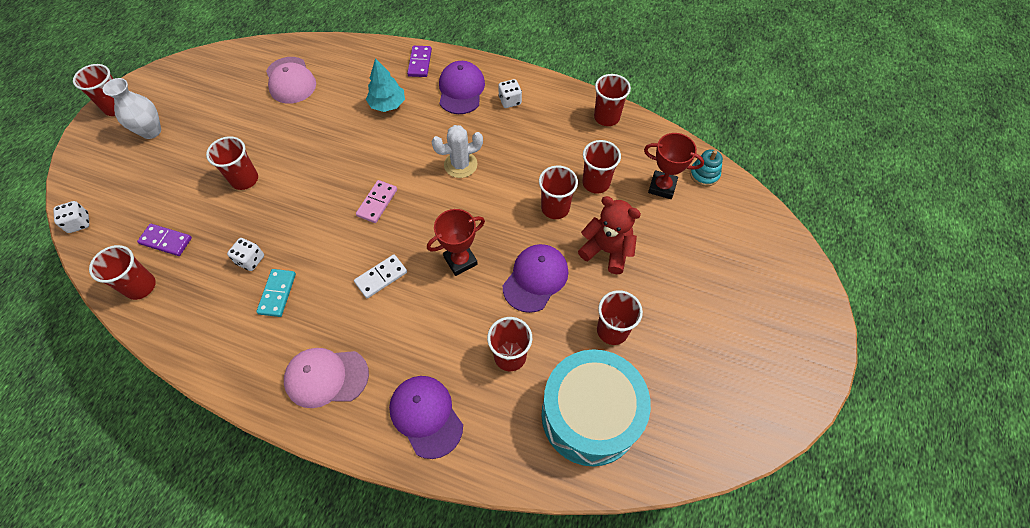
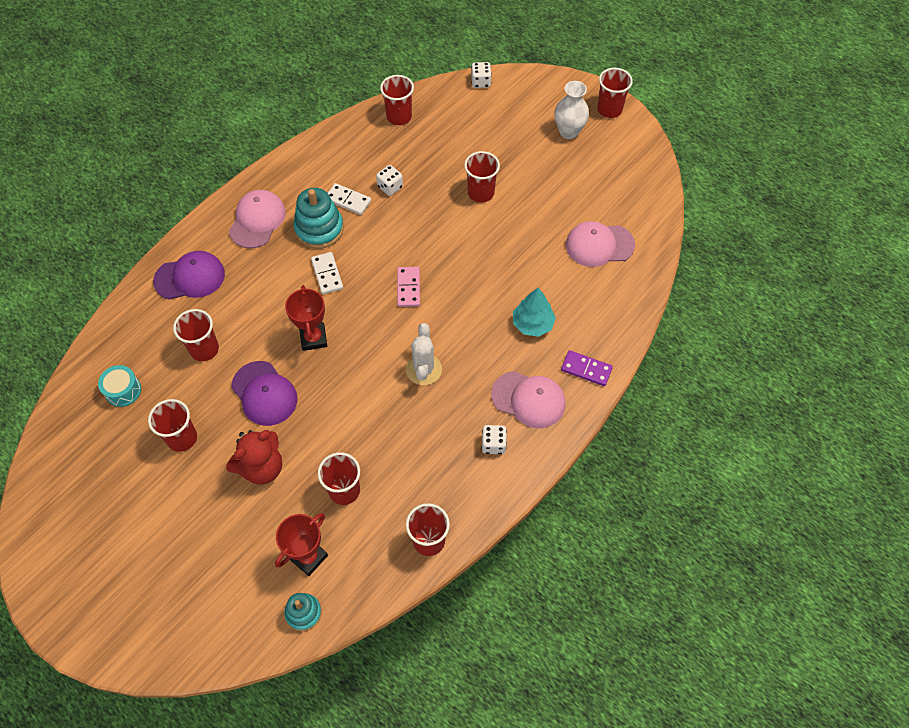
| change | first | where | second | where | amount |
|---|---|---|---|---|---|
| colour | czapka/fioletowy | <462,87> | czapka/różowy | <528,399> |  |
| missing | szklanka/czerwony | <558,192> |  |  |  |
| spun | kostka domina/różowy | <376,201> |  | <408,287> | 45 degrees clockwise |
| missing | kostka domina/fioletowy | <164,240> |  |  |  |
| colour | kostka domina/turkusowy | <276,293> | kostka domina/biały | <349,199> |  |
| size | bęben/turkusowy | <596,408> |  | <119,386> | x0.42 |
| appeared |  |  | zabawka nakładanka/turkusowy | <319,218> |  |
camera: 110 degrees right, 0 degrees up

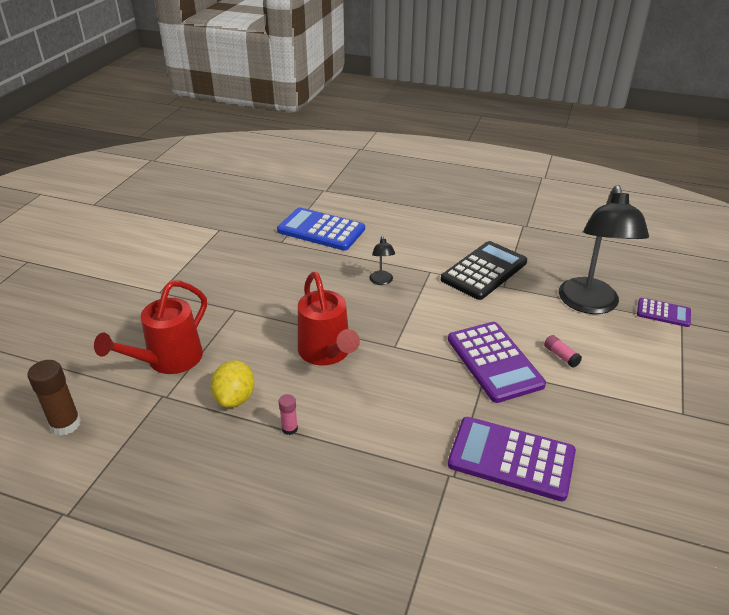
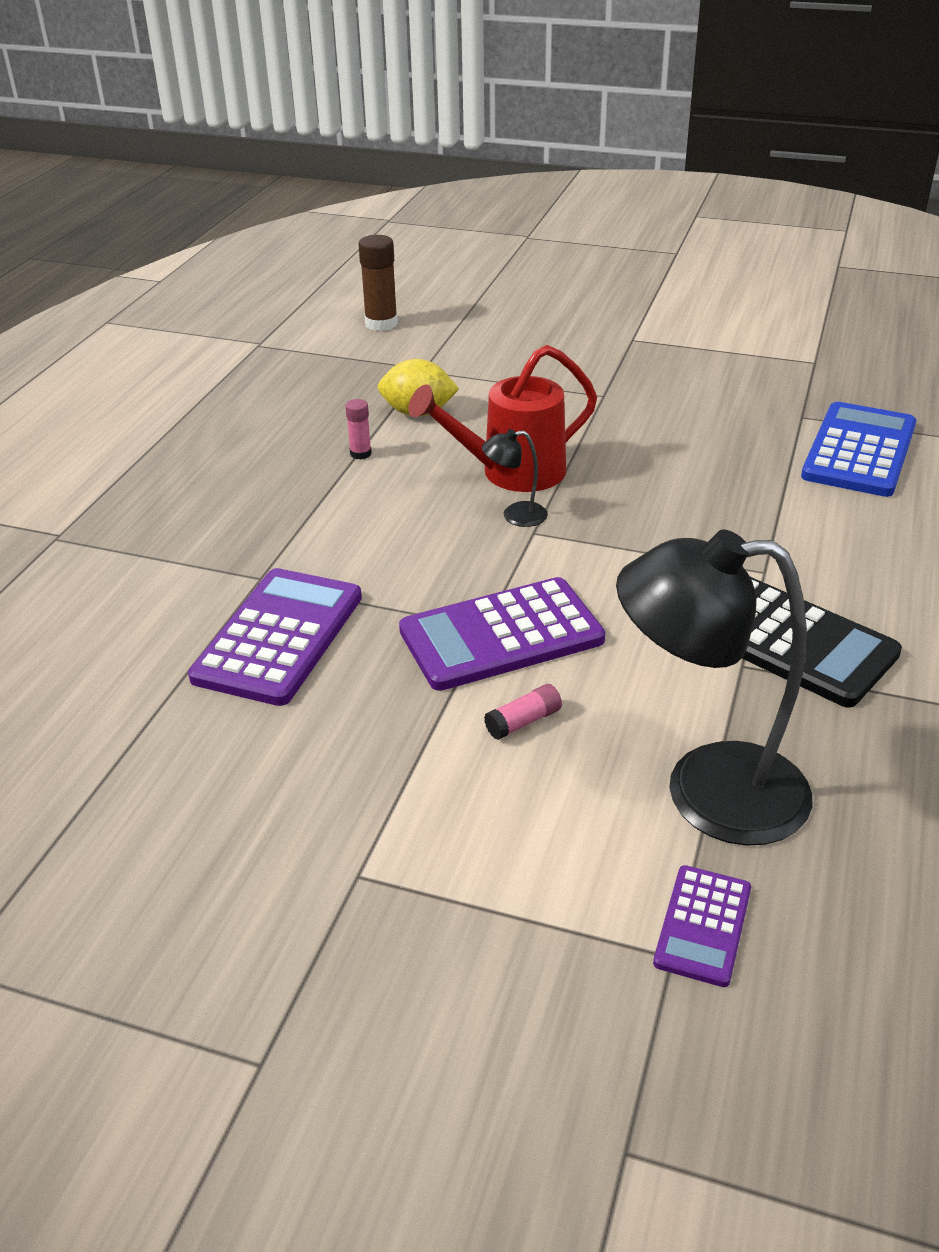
| change | first | where | second | where | amount |
|---|---|---|---|---|---|
| relocated | lampka/czarny | <382,260> |  | <515,478> |  |
| missing | konewka/czerwony | <150,327> |  |  |  |
camera: 90 degrees right, 0 degrees up

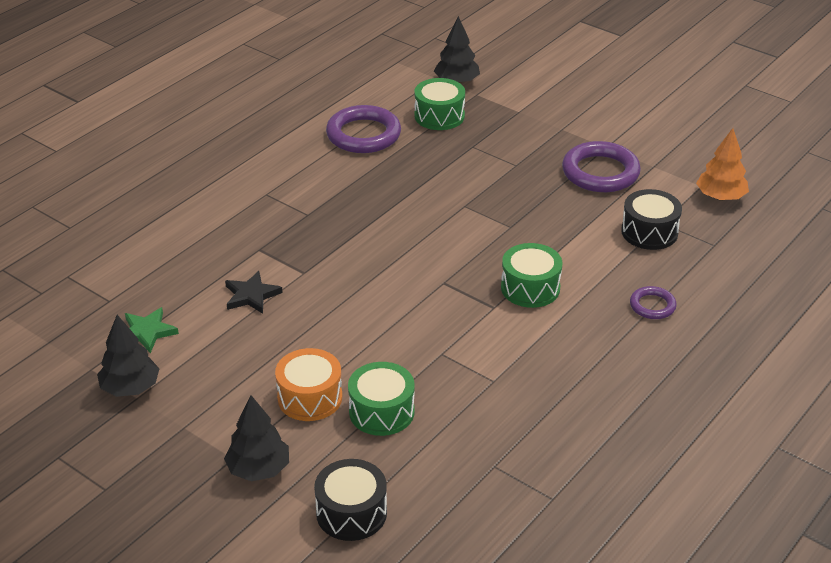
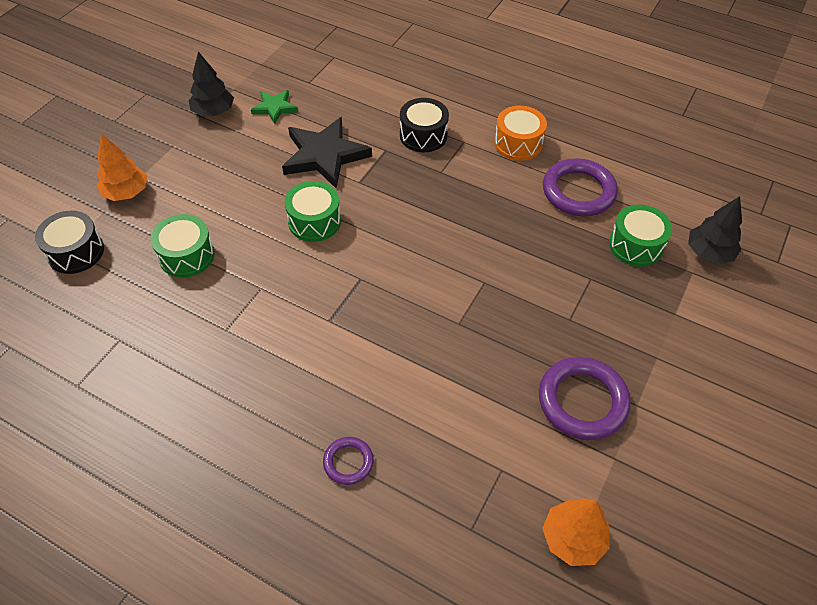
| change | first | where | second | where | amount |
|---|---|---|---|---|---|
| relocated | bęben/czarny | <651,219> |  | <424,125> |  |
| relocated | bęben/zielony | <531,275> |  | <313,211> |  |
| size | gwiazda/czarny | <254,292> |  | <327,152> | x1.86 |
| relocated | bęben/pomarańczowy | <308,384> |  | <520,133> |  |
| colour | drzewko/czarny | <256,438> | drzewko/pomarańczowy | <122,167> |  |
camera: 80 degrees right, 15 degrees up

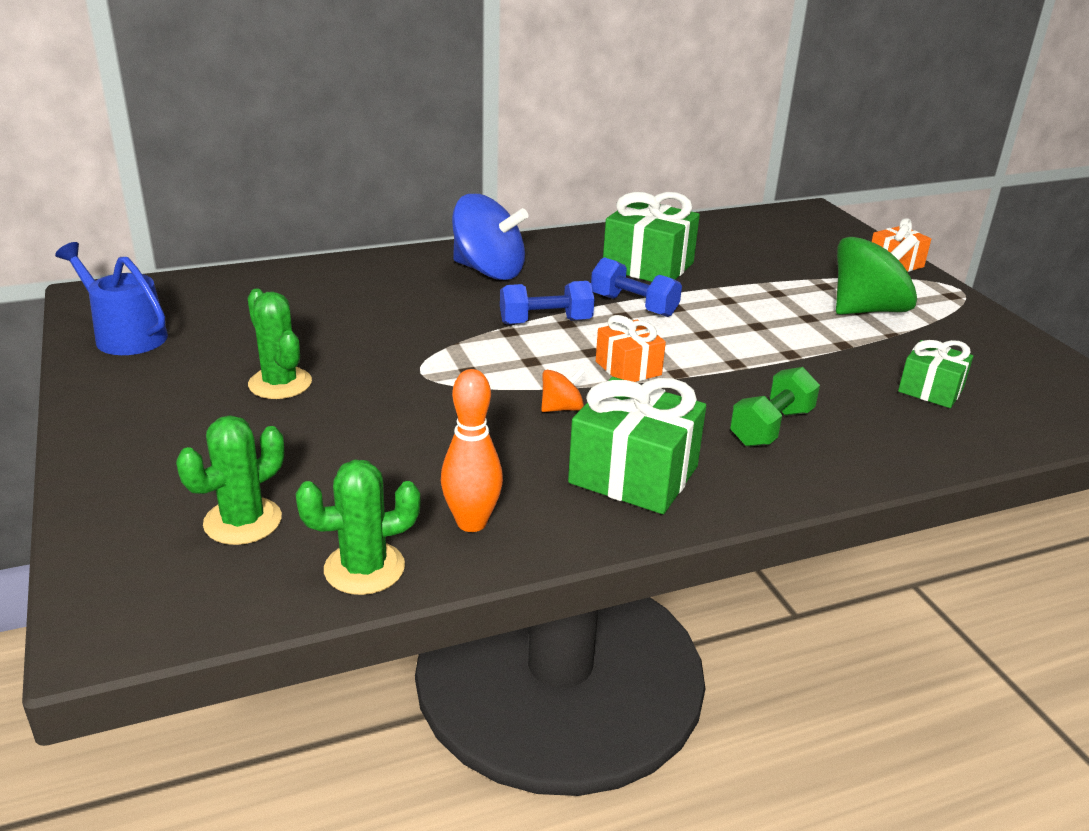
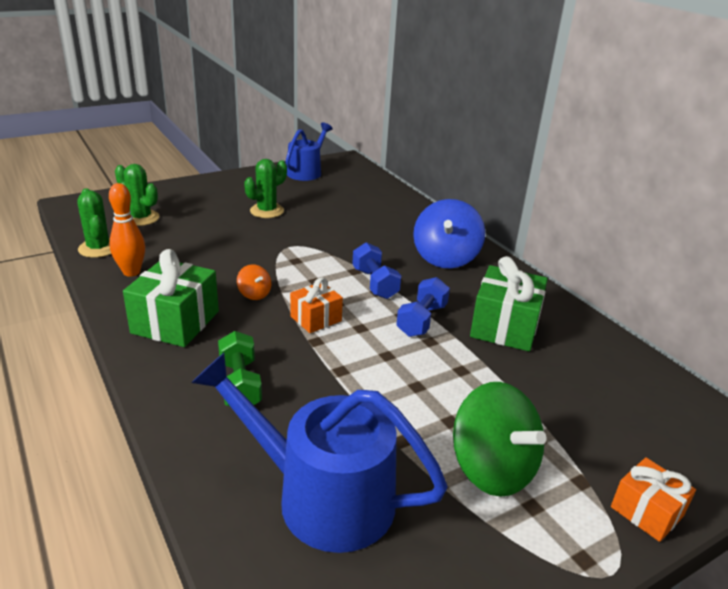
| change | first | where | second | where | amount |
|---|---|---|---|---|---|
| exchanged | prezent/zielony | <935,374> | konewka/niebieski | <319,453> |  |
| spun | hantel/zielony | <775,407> |  | <240,368> | 45 degrees clockwise |
camera: 80 degrees right, 0 degrees up

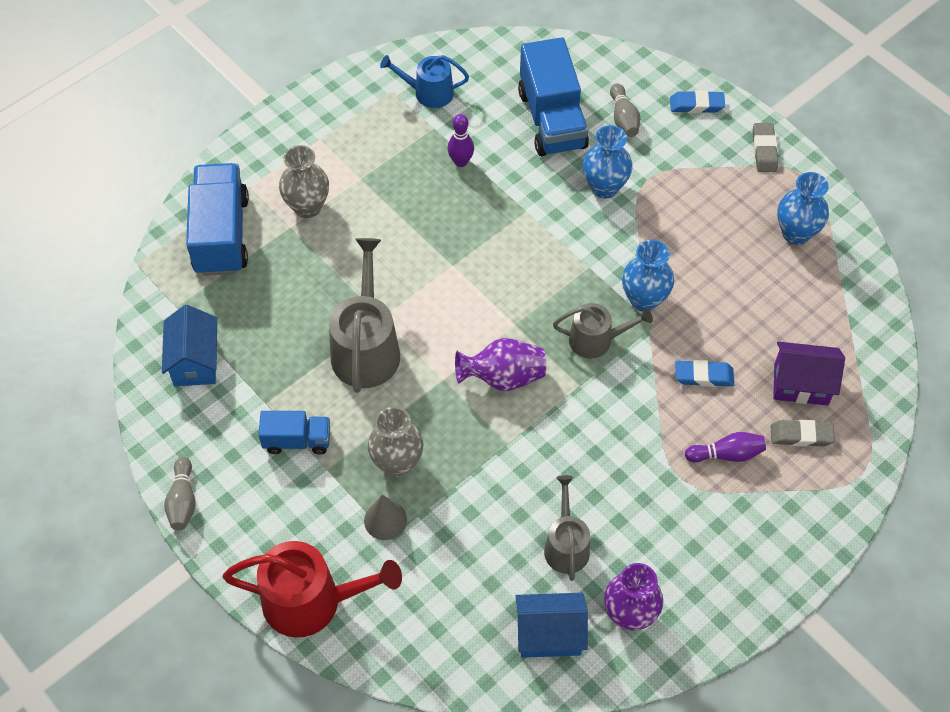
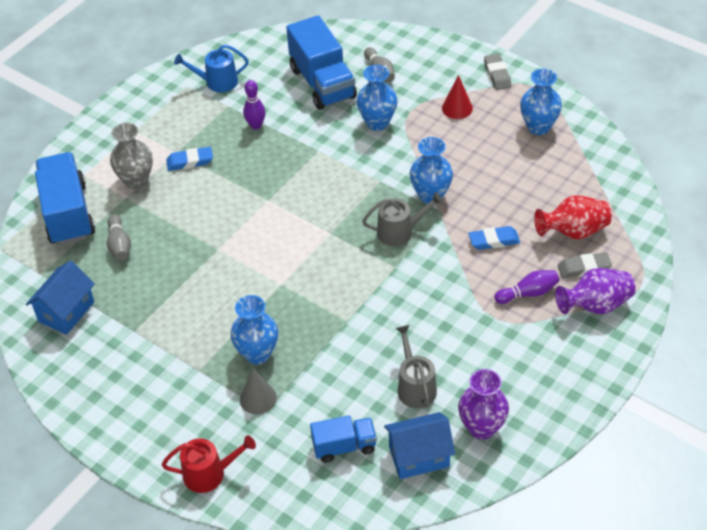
| change | first | where | second | where | amount |
|---|---|---|---|---|---|
| relocated | gumka do mazania/niebieski | <697,101> |  | <189,159> |  |
| missing | konewka/szary | <364,315> |  |  |  |
| spun | domek/niebieski | <189,345> |  | <60,297> | 45 degrees clockwise |
| relocated | wazon/fioletowy | <500,364> |  | <595,291> |  |
| exchanged | domek/fioletowy | <809,373> | wazon/czerwony | <573,217> |  |
| colour | wazon/szary | <395,442> | wazon/niebieski | <254,329> |  |
| relocated | ciężarówka/niebieski | <294,432> |  | <343,439> |  |
| relocated | kręgiel/szary | <180,493> |  | <119,237> |  |
| size | konewka/czerwony | <312,589> |  | <209,464> | x0.61 |
| appeared |  |  | stożek/czerwony | <457,97> |  |
camera: 10 degrees left, 10 degrees down

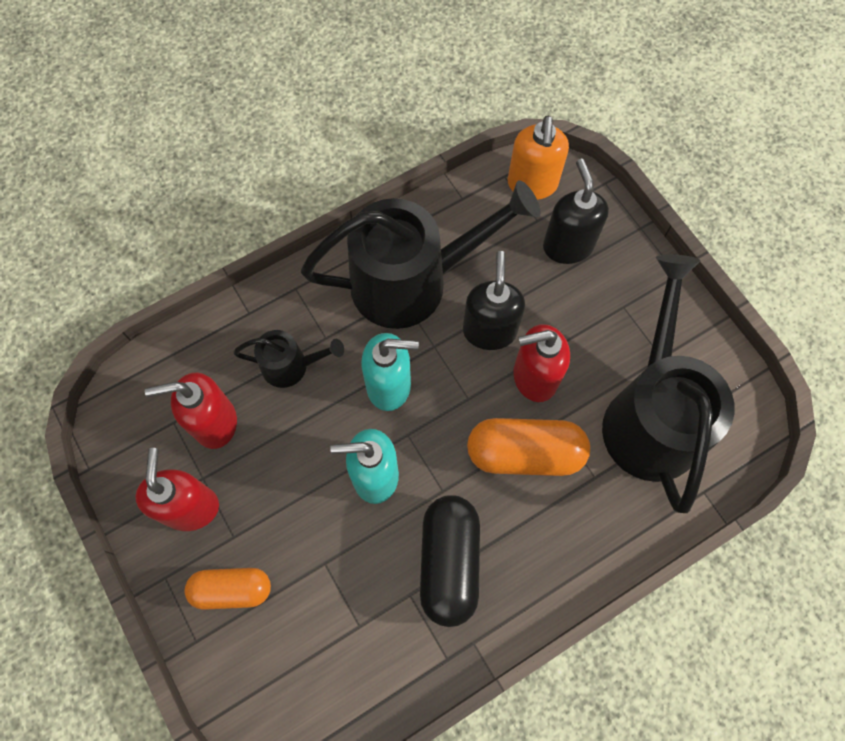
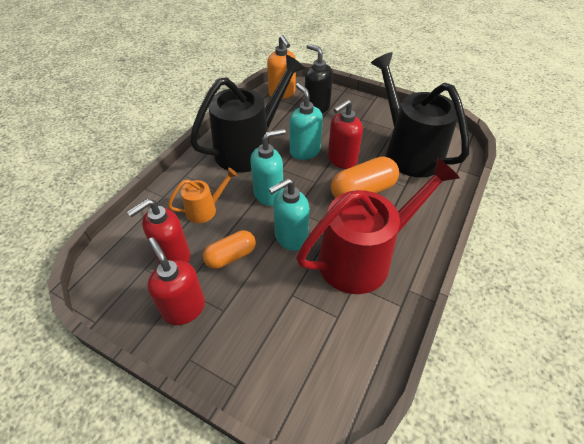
| change | first | where | second | where | amount |
|---|---|---|---|---|---|
| colour | dozownik mydła/czarny | <494,300> | dozownik mydła/turkusowy | <306,121> |  |
| colour | konewka/czarny | <288,359> | konewka/pomarańczowy | <203,195> |  |
| exchanged | kapsułka/czarny | <450,561> | konewka/czerwony | <378,225> |  |
| relocated | kapsułka/pomarańczowy | <228,589> |  | <229,249> |  |
camera: 30 degrees left, 20 degrees down

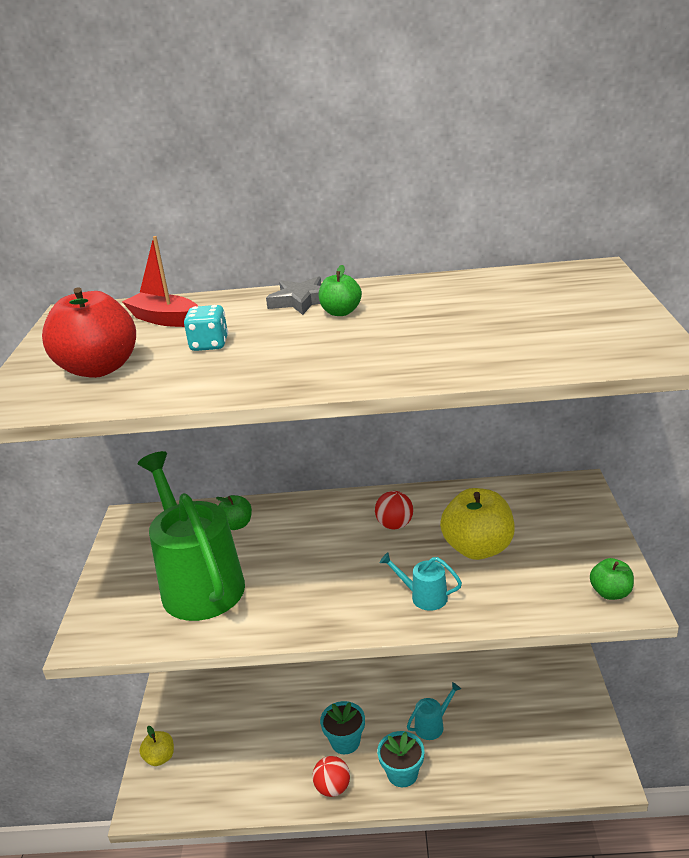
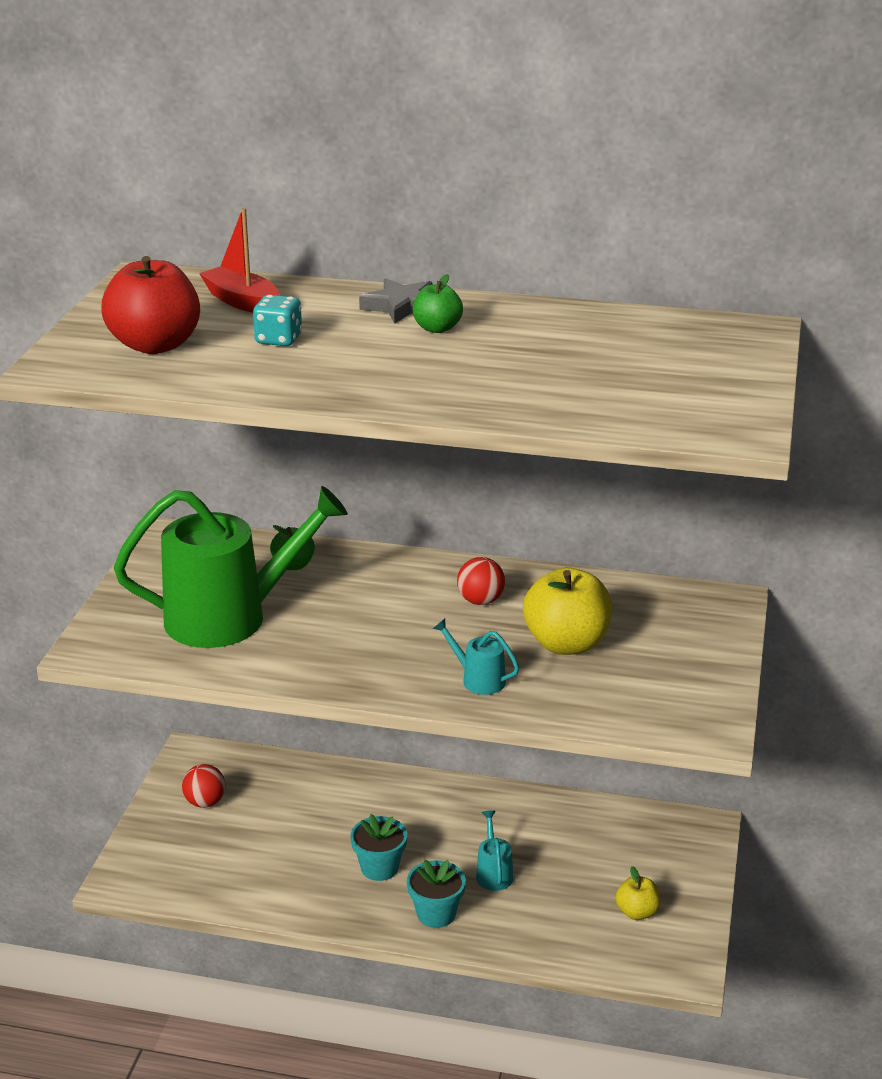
| change | first | where | second | where | amount |
|---|---|---|---|---|---|
| spun | konewka/zielony | <191,536> |  | <231,567> | 90 degrees clockwise |
| missing | jabłko/zielony | <612,579> |  |  |  |
| spun | konewka/turkusowy | <434,711> |  | <494,850> | 75 degrees counterclockwise |
| relocated | jabłko/żółty | <156,746> |  | <638,893> |  |
| relocated | piłka/czerwony | <331,776> |  | <203,786> |  |
camera: 10 degrees right, 0 degrees up

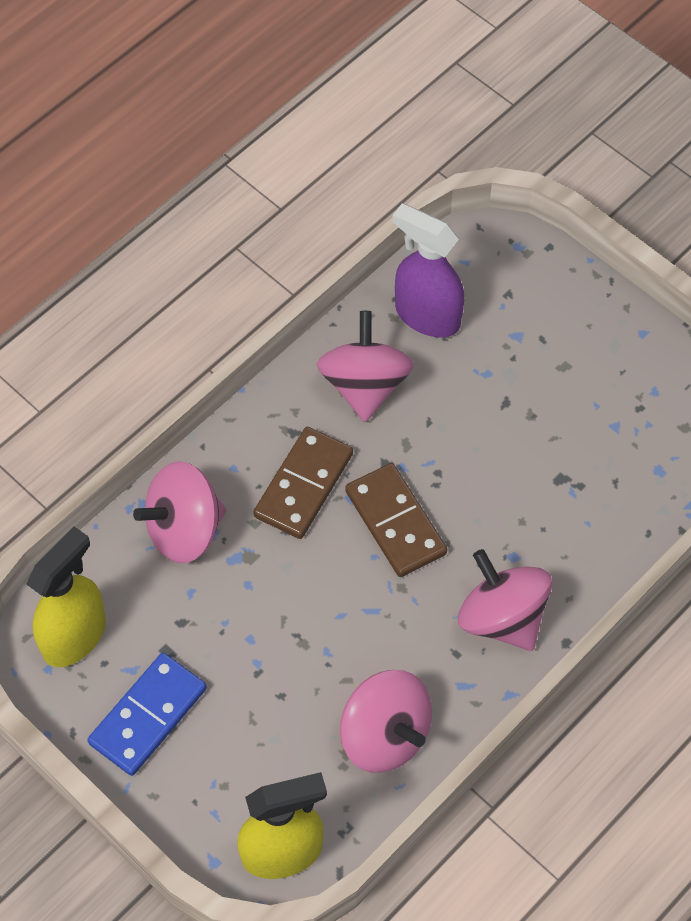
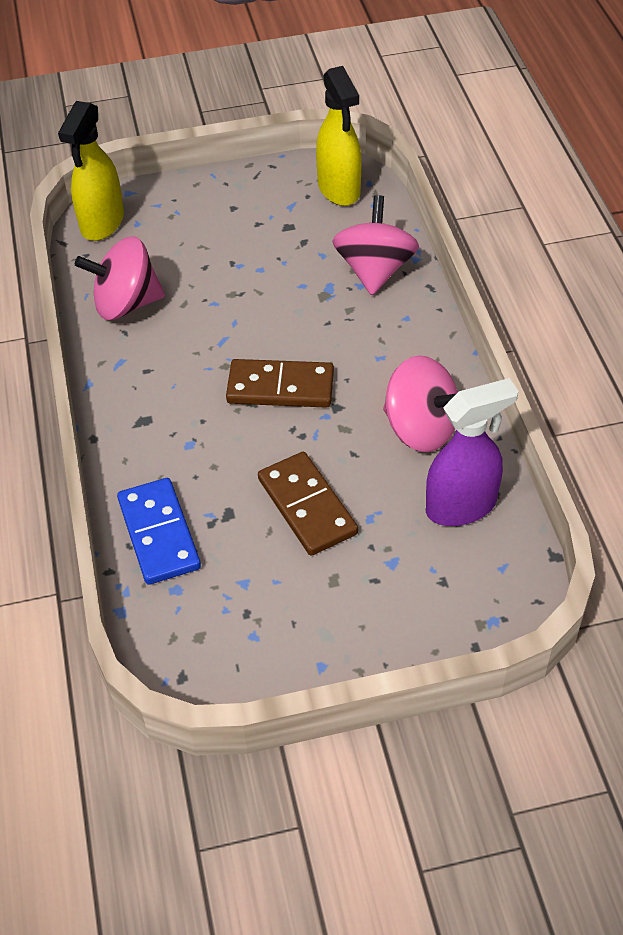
| change | first | where | second | where | amount |
|---|---|---|---|---|---|
| relocated | kostka domina/brązowy | <303,483> |  | <308,504> |  |
| missing | bączek/różowy | <505,600> |  |  |  |
| relocated | kostka domina/niebieski | <147,714> |  | <159,531> |  |
camera: 125 degrees right, 10 degrees down

